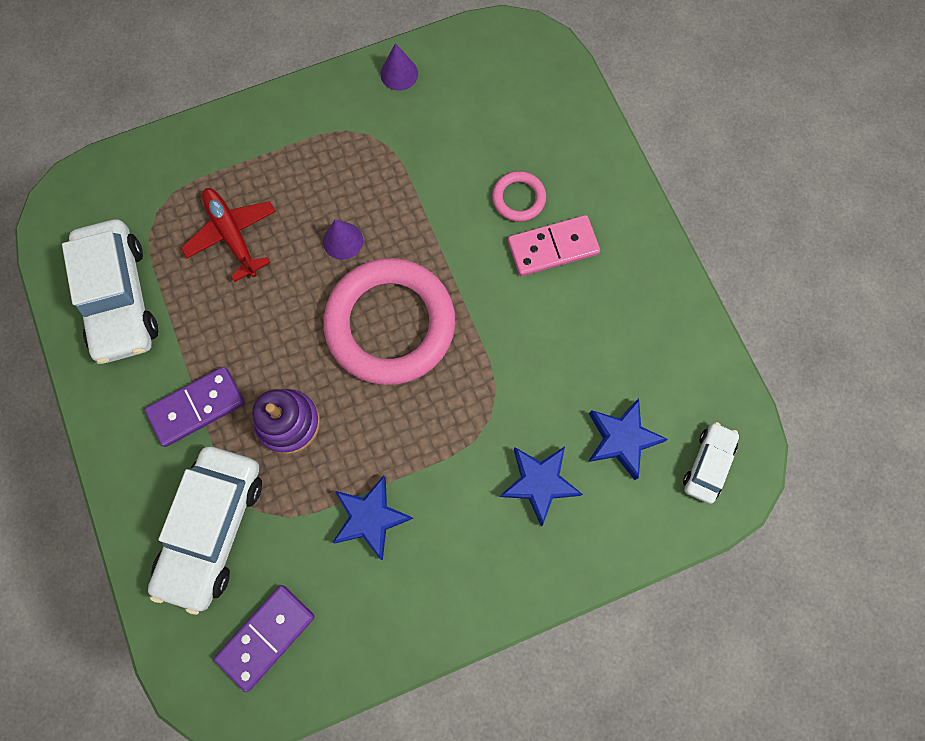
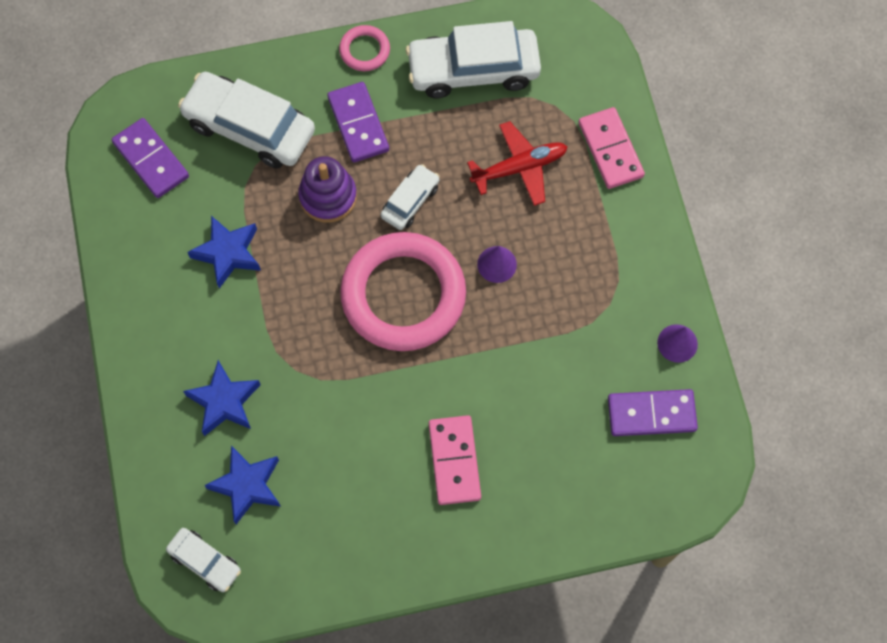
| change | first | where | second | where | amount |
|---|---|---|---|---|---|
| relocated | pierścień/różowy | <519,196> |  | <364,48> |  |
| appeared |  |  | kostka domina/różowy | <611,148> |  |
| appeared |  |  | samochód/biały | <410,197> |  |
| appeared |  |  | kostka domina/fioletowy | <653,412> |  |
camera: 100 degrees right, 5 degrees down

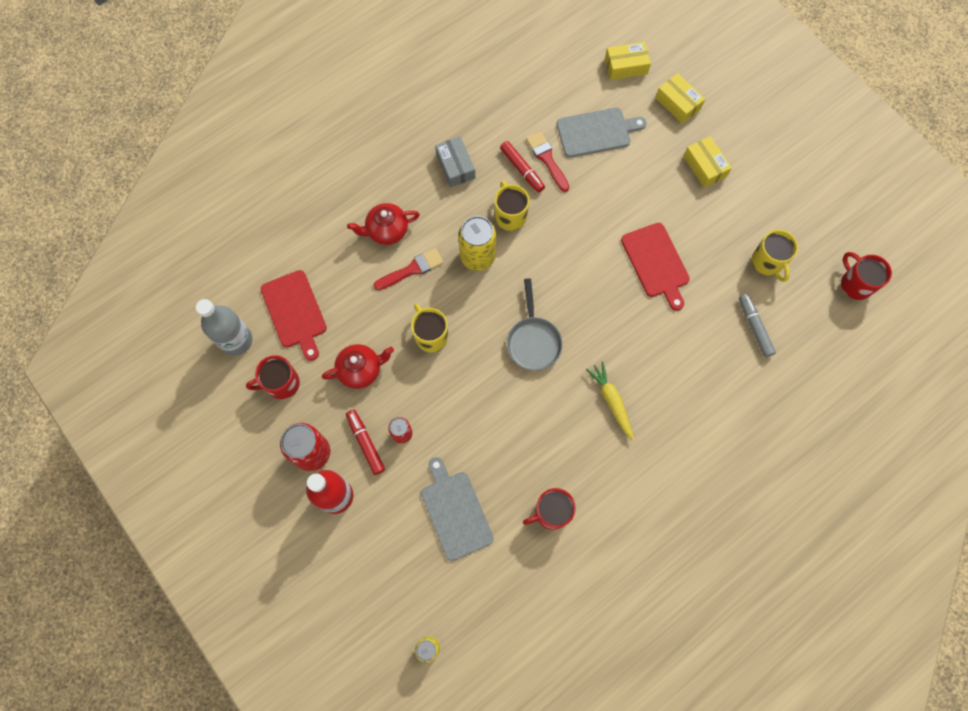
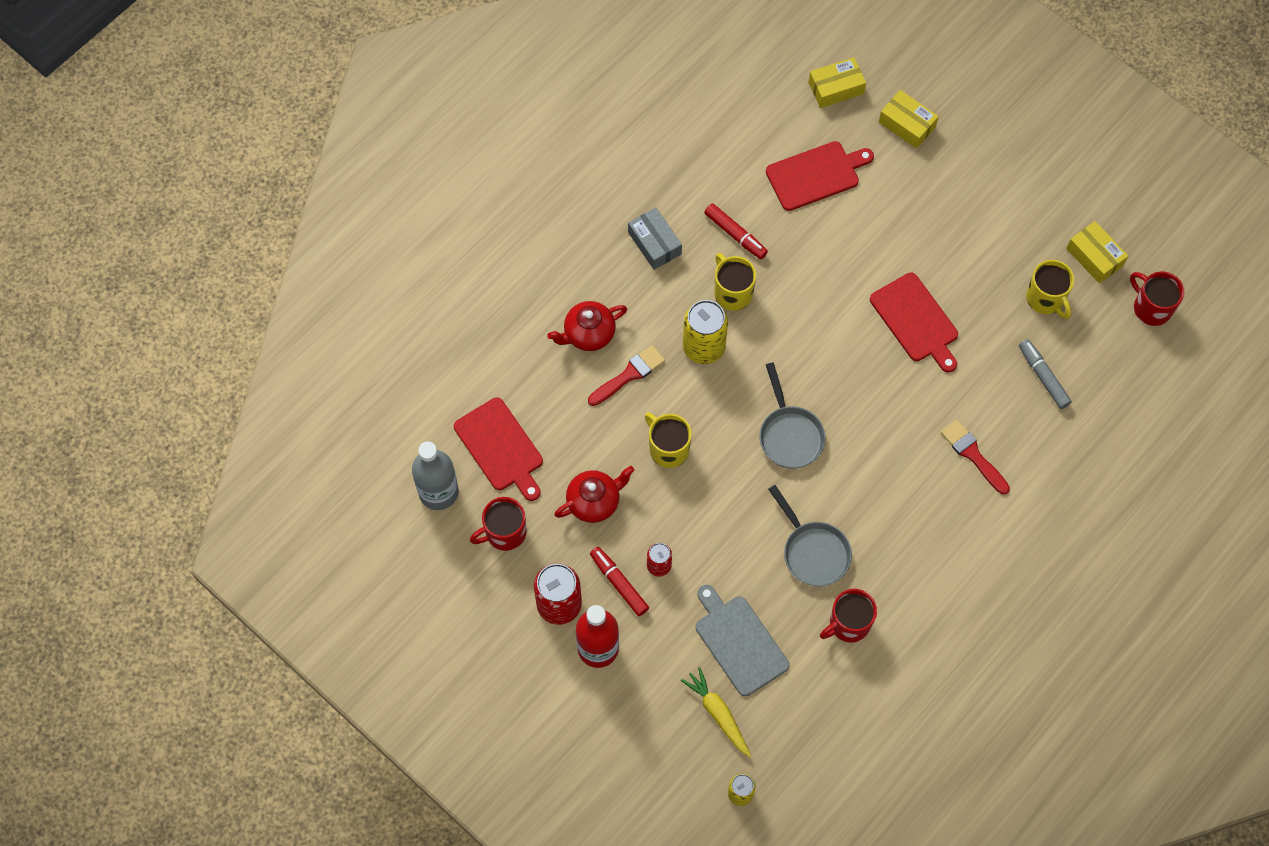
| change | first | where | second | where | amount |
|---|---|---|---|---|---|
| colour | deska do krojenia/szary | <602,132> | deska do krojenia/czerwony | <820,176> |  |
| relocated | pędzel/czerwony | <547,161> |  | <975,457> |  |
| relocated | pudełko/żółty | <707,162> |  | <1097,252> |  |
| relocated | marchewka/żółty | <610,400> |  | <716,712> |  |
| appeared |  |  | patelnia/szary | <810,535> |  |
camera: 10 degrees left, 5 degrees down

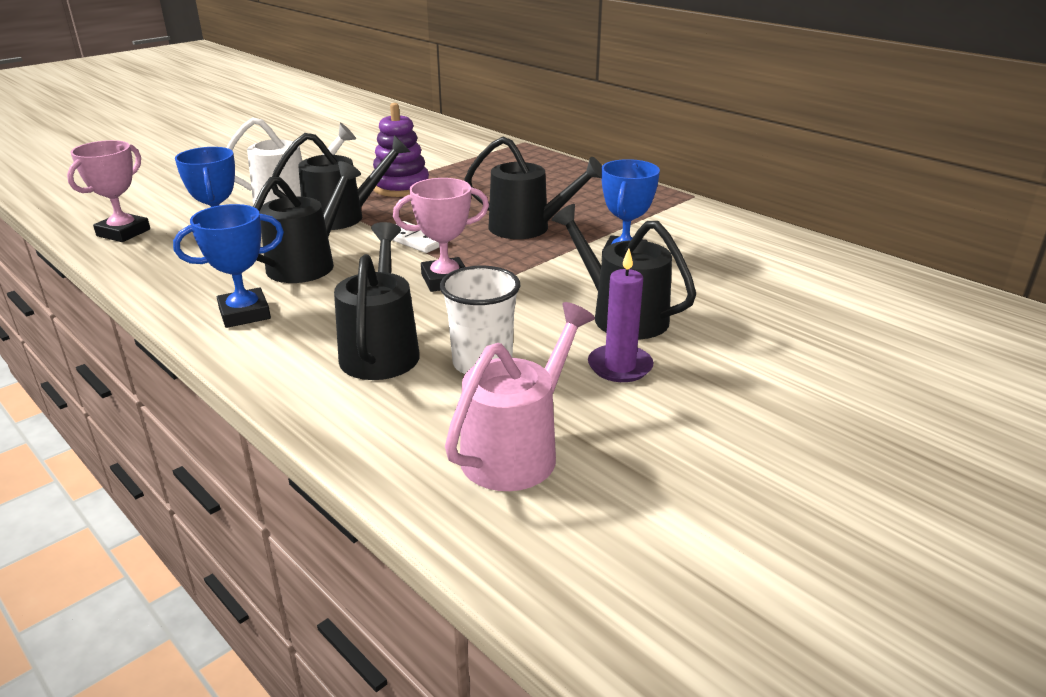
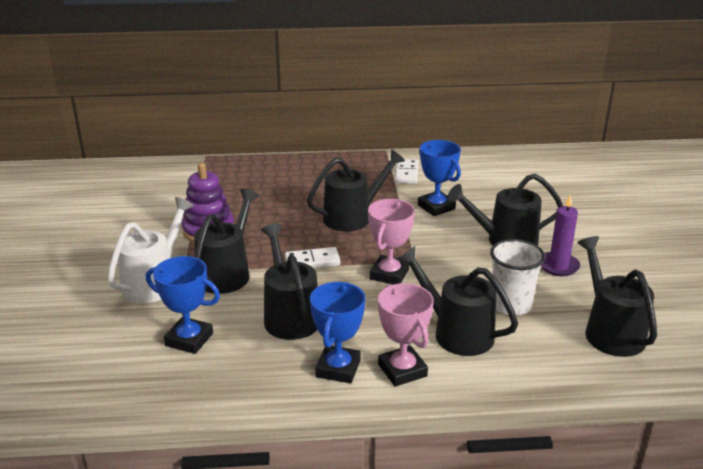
| change | first | where | second | where | amount |
|---|---|---|---|---|---|
| relocated | puchar/różowy | <108,191> |  | <406,335> |  |
| colour | konewka/różowy | <520,396> | konewka/czarny | <617,296> |  |
| appeared |  |  | kostka domina/biały | <406,171> |  |
camera: 50 degrees left, 0 degrees up

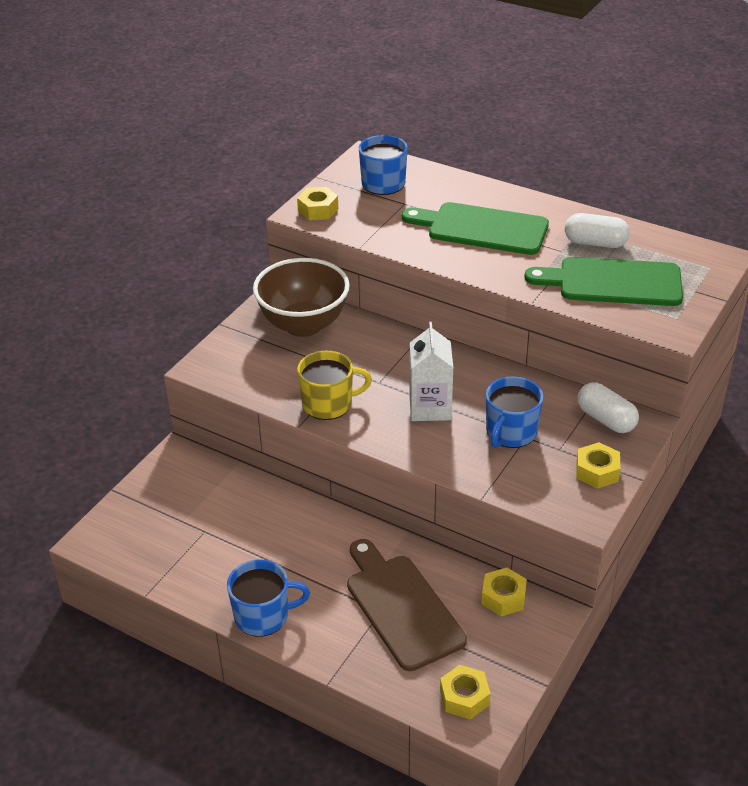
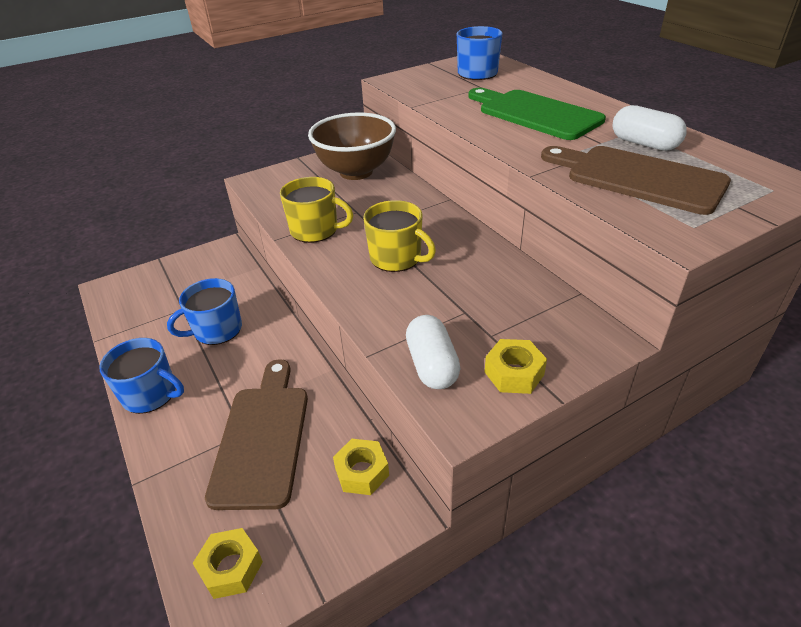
| change | first | where | second | where | amount |
|---|---|---|---|---|---|
| missing | nakrętka/żółty | <317,203> |  |  |  |
| colour | deska do krojenia/zielony | <603,281> | deska do krojenia/brązowy | <636,180> |  |
| exchanged | karton mleka/biały | <431,371> | kubek/żółty | <399,236> |  |
| relocated | kubek/niebieski | <514,412> |  | <204,311> |  |
| relocated | kapsułka/biały | <608,407> |  | <433,352> |  |
camera: 30 degrees right, 0 degrees up

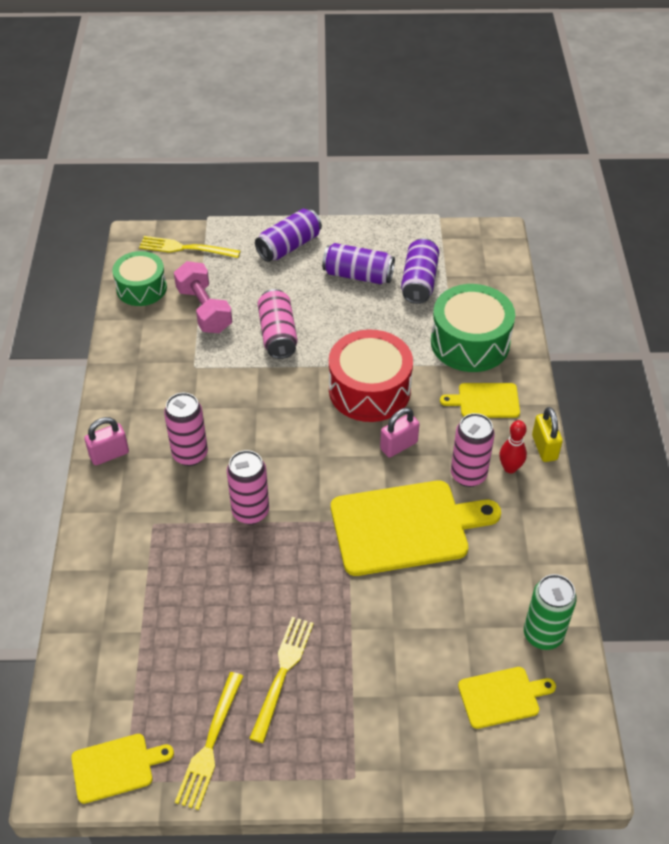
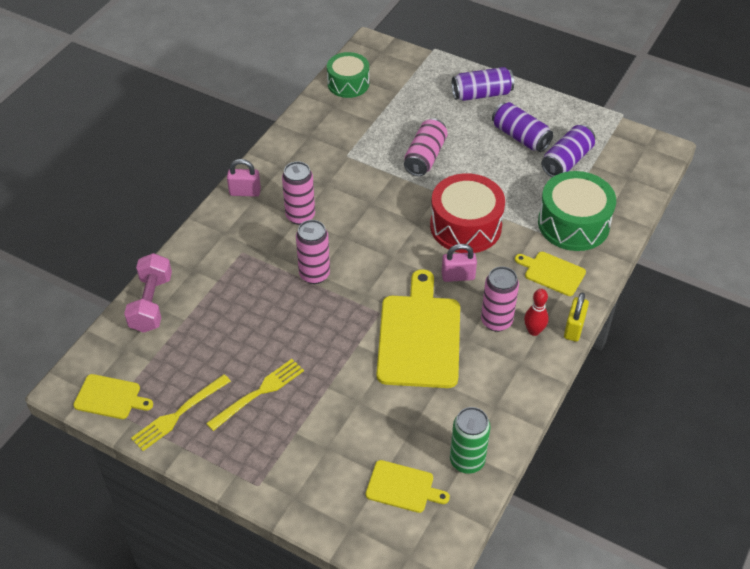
| change | first | where | second | where | amount |
|---|---|---|---|---|---|
| missing | widelec/żółty | <189,247> |  |  |  |
| relocated | hantel/różowy | <203,297> |  | <148,293> |  |
| spun | deska do krojenia/żółty | <416,528> |  | <418,328> | 105 degrees counterclockwise |
camera: 30 degrees right, 0 degrees up

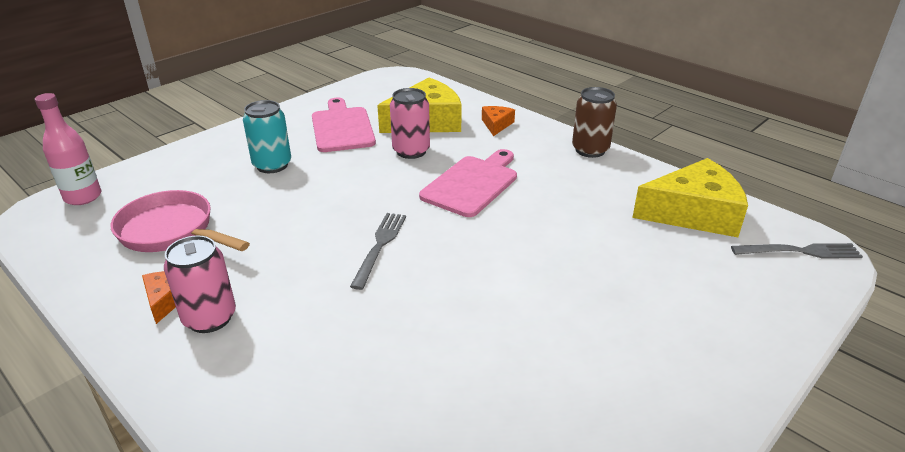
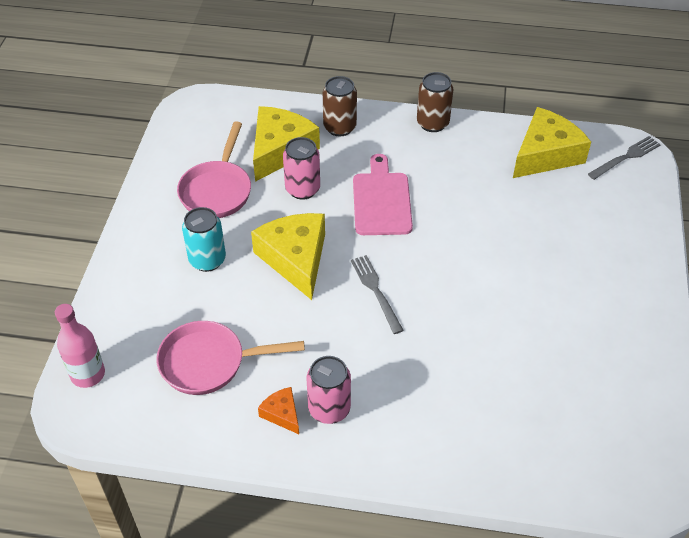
| change | first | where | second | where | amount |
|---|---|---|---|---|---|
| exchanged | deska do krojenia/różowy | <344,125> | patelnia/różowy | <214,169> |  |
| exchanged | ser/pomarańczowy | <498,121> | puszka/brązowy | <340,106> |  |
| appeared |  |  | ser/żółty | <288,256> |  |
camera: 35 degrees left, 15 degrees up

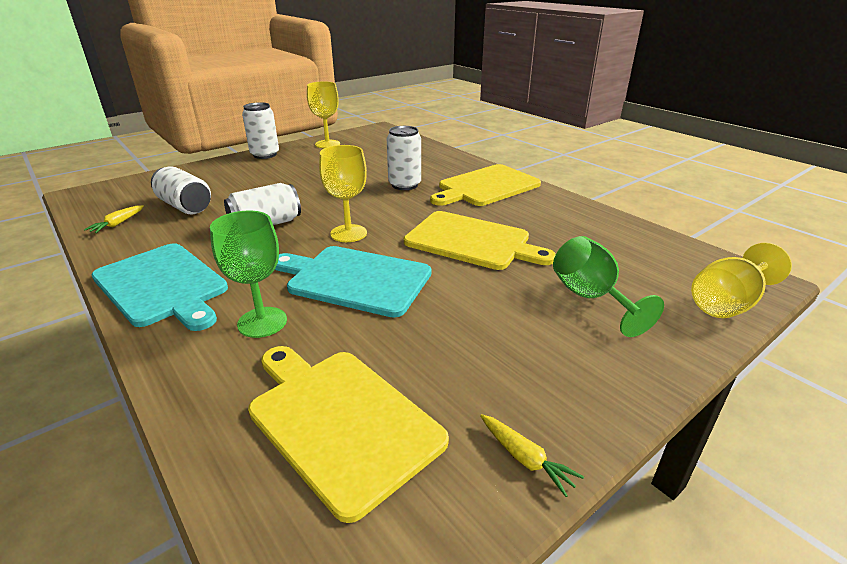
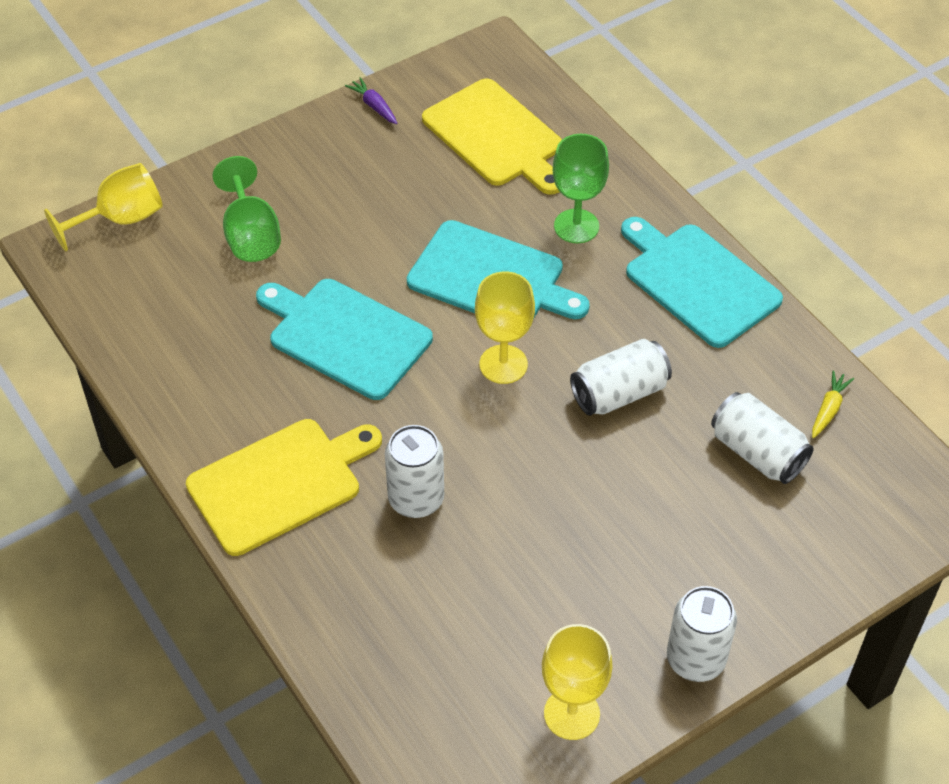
| change | first | where | second | where | amount |
|---|---|---|---|---|---|
| colour | deska do krojenia/żółty | <480,240> | deska do krojenia/turkusowy | <344,339> |  |
| colour | marchewka/żółty | <532,455> | marchewka/fioletowy | <371,100> |  |
camera: 175 degrees left, 20 degrees up

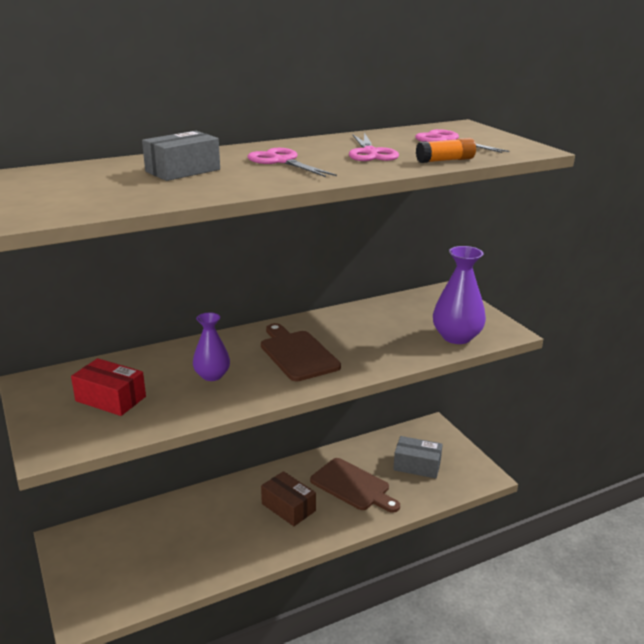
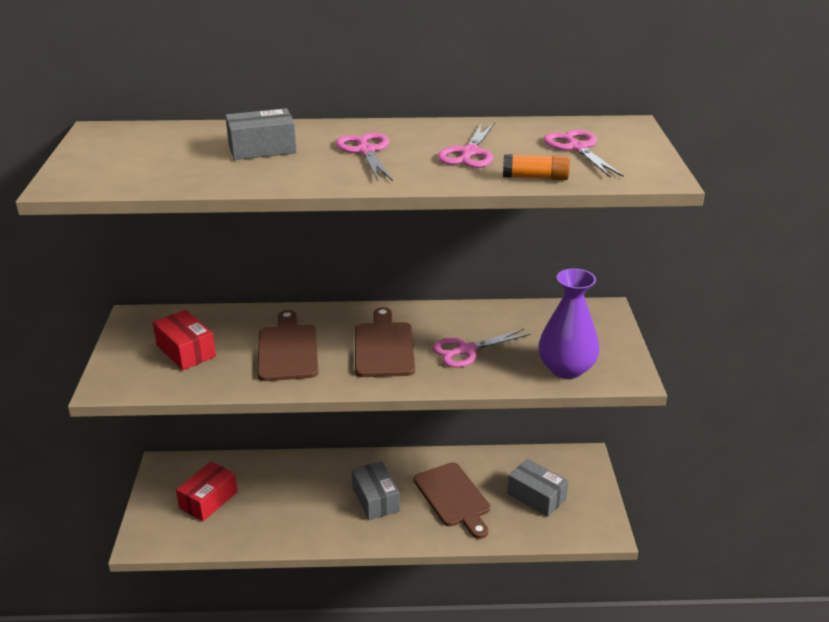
| change | first | where | second | where | amount |
|---|---|---|---|---|---|
| exchanged | wazon/fioletowy | <211,347> | deska do krojenia/brązowy | <288,345> |  |
| colour | pudełko/brązowy | <288,498> | pudełko/szary | <376,490> |  |
| appeared |  |  | nożyczki/różowy | <481,348> |  |
| appeared |  |  | pudełko/czerwony | <207,491> |  |
camera: 25 degrees right, 5 degrees up

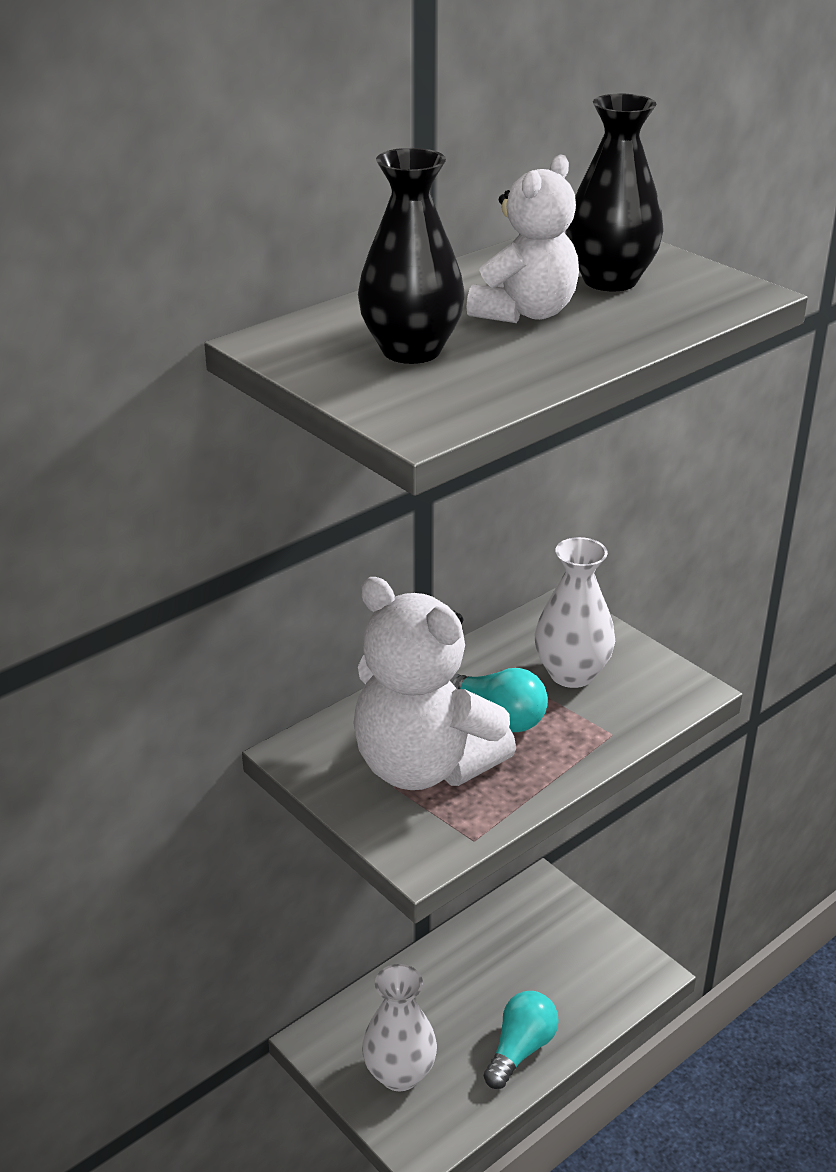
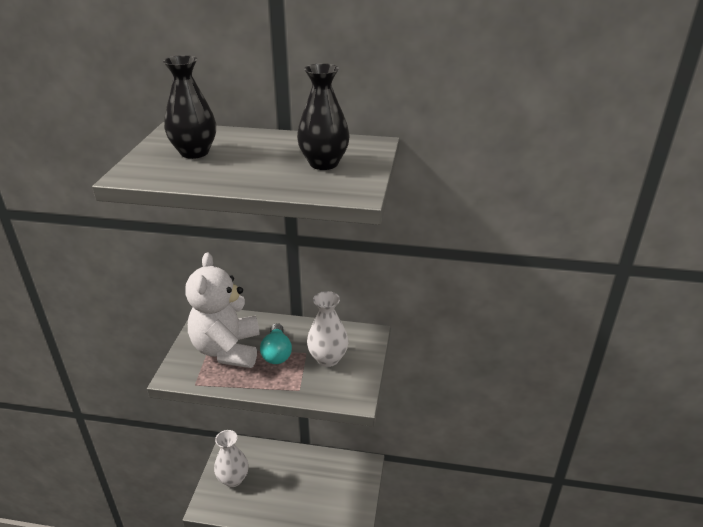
| change | first | where | second | where | amount |
|---|---|---|---|---|---|
| missing | miś/biały | <523,239> |  |  |  |
| missing | żarówka/turkusowy | <521,1040> |  |  |  |
camera: 50 degrees right, 0 degrees up

